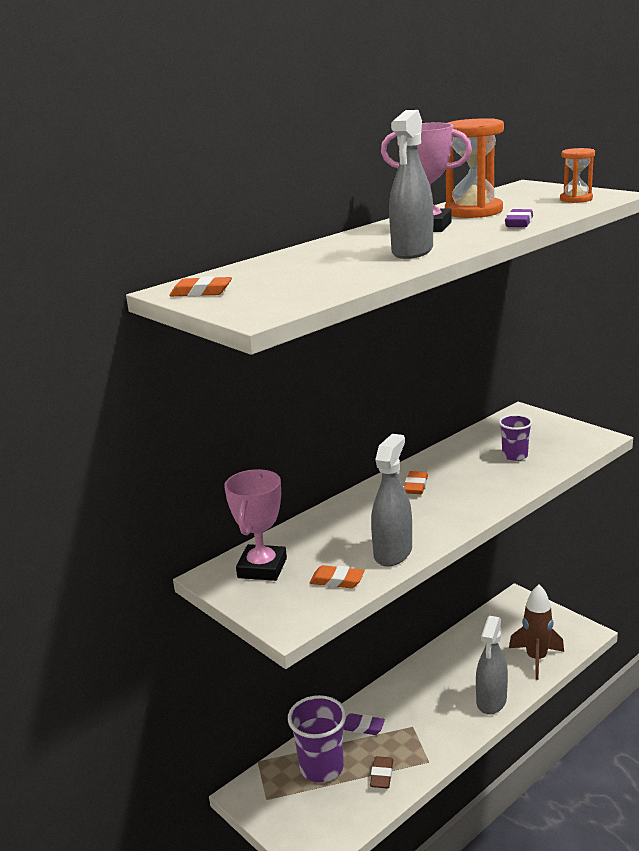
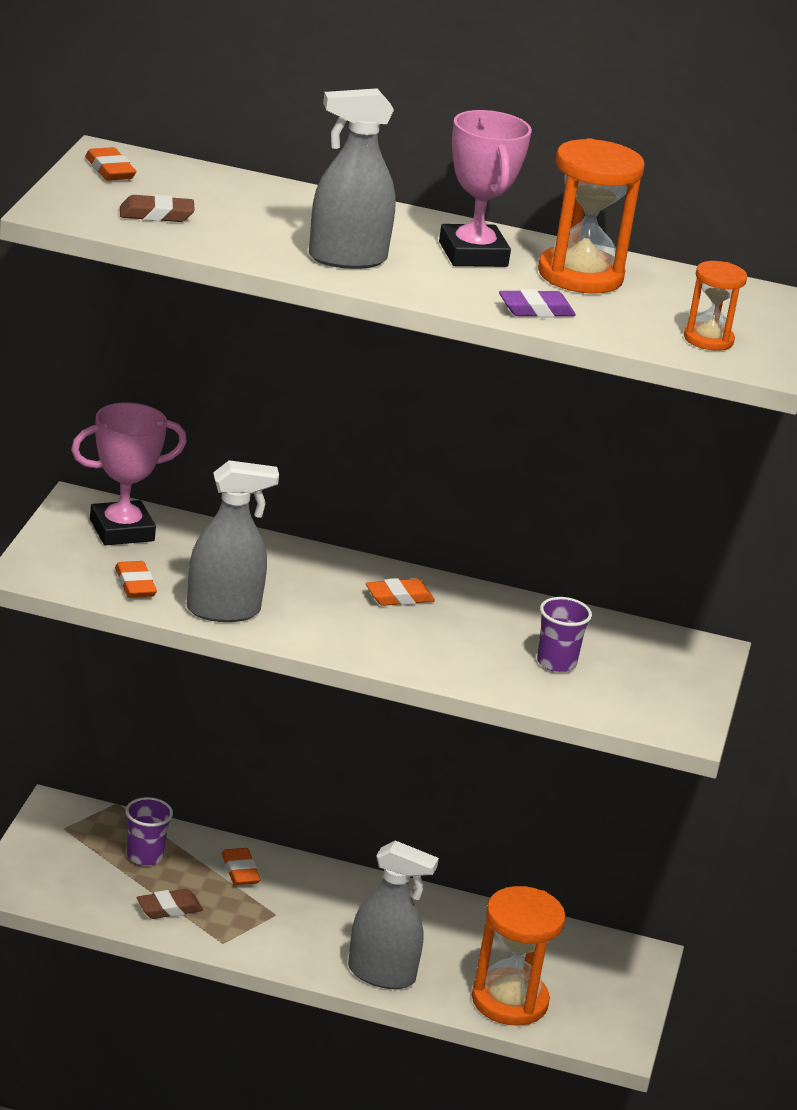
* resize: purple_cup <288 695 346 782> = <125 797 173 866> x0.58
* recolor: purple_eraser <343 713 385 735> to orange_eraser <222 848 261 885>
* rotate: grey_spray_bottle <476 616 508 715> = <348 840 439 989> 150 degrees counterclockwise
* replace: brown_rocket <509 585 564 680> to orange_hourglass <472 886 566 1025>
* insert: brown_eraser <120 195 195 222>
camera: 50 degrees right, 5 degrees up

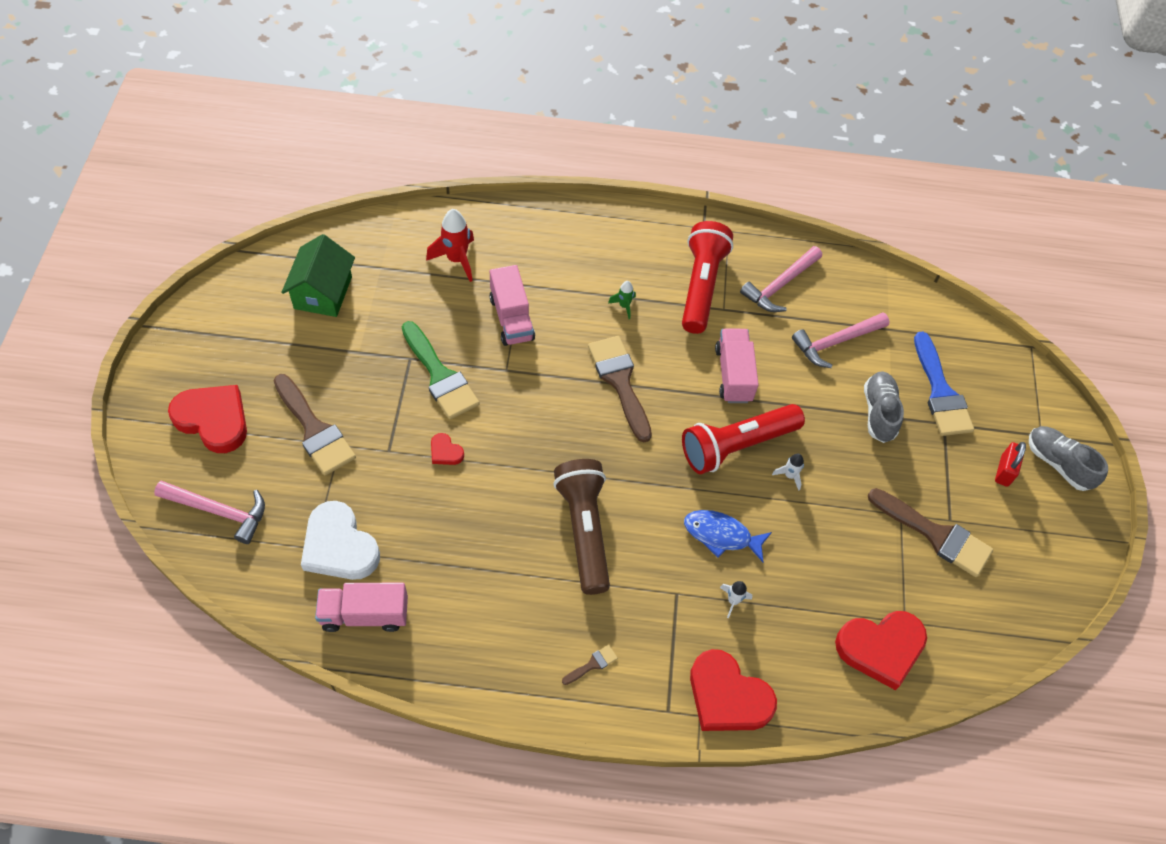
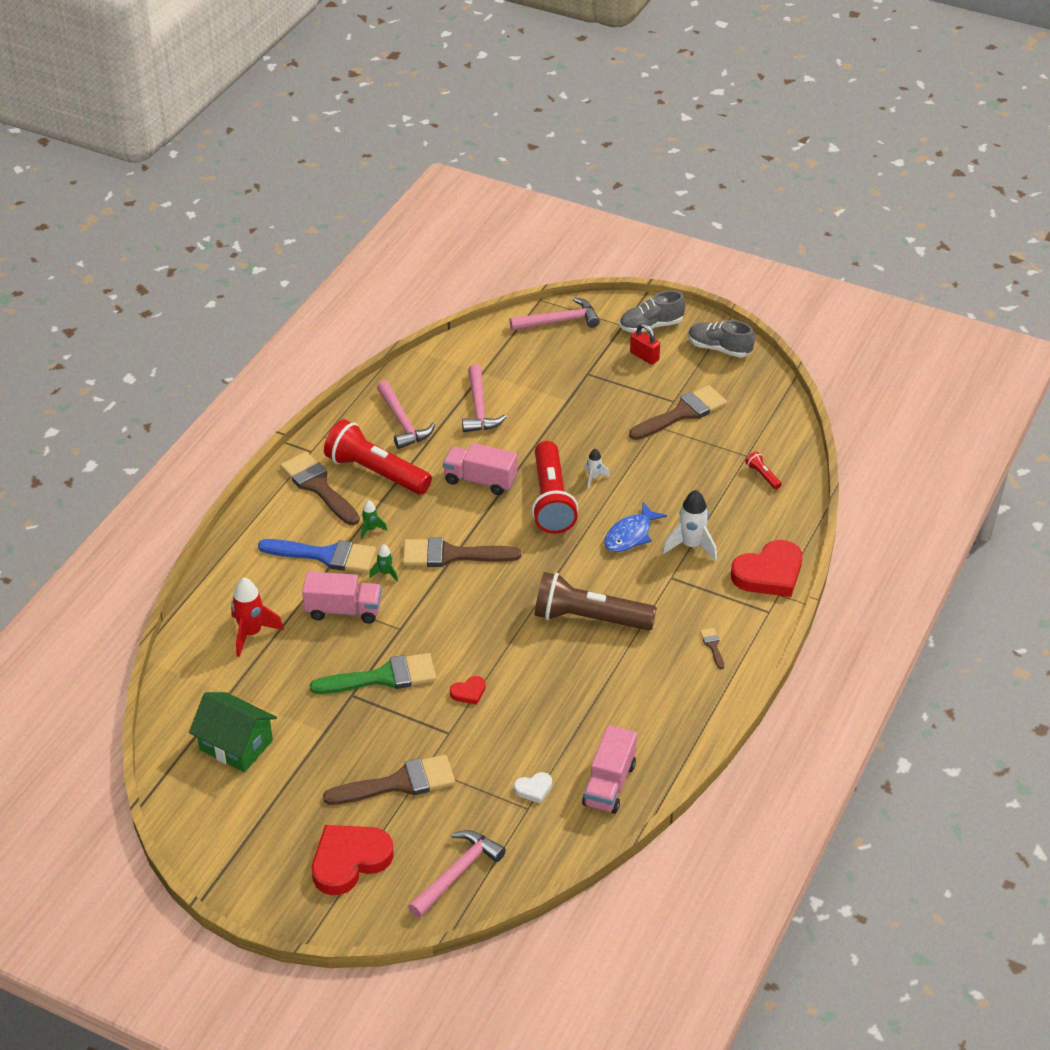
* resize: white_heart <301 501 380 580> = <514 772 552 803> x0.46
* resize: white_rocket <720 581 752 618> = <662 490 717 561> x1.88
* replace: red_heart <835 611 927 690> to red_flashlight <745 452 782 489>
* move: grey_shoe <864 371 904 443> to <688 320 755 357>
* move: blue_brush <914 331 974 436> to <258 539 376 573>
* insert: brown_brush <280 452 360 525>
* insert: green_rocket <369 544 398 582>
* insert: pink_hammer <510 297 600 331>
camera: 65 degrees left, 15 degrees down

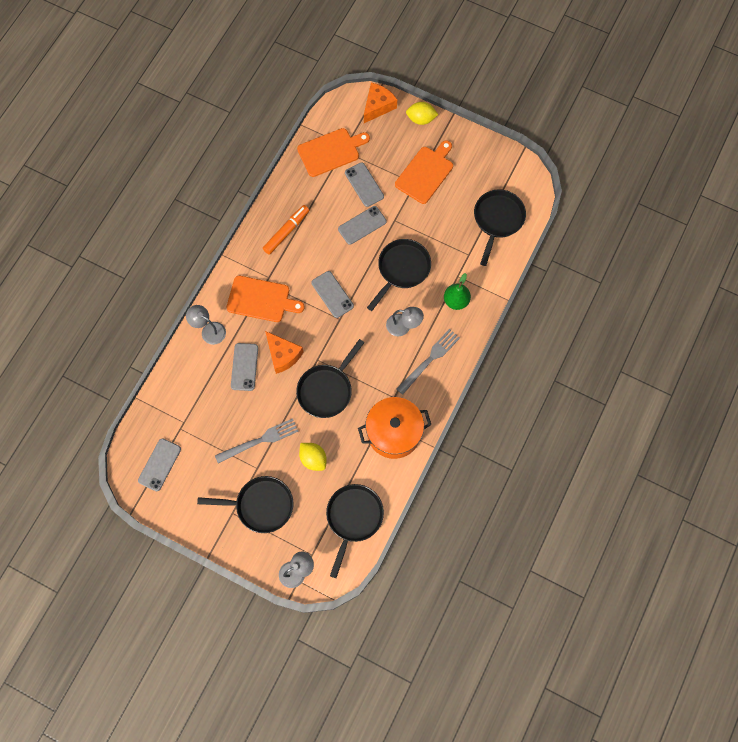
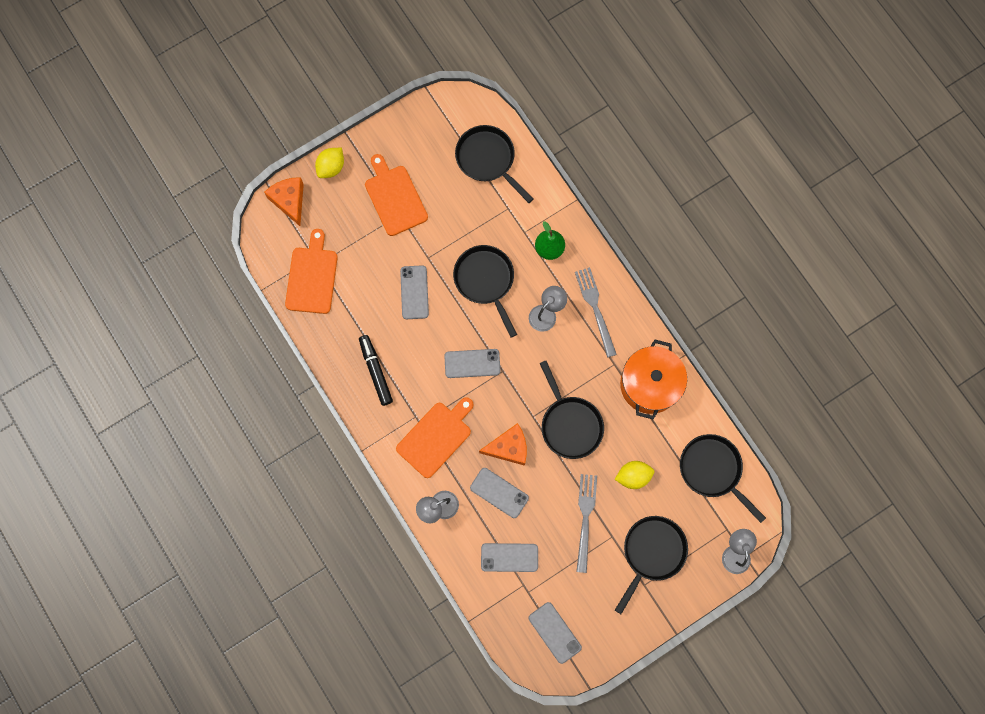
* recolor: orange_marker <263 205 309 255> to black_marker <359 335 393 406>
* move: grey_phone <345 163 384 207> to <481 543 538 572>
camera: 60 degrees left, 5 degrees up

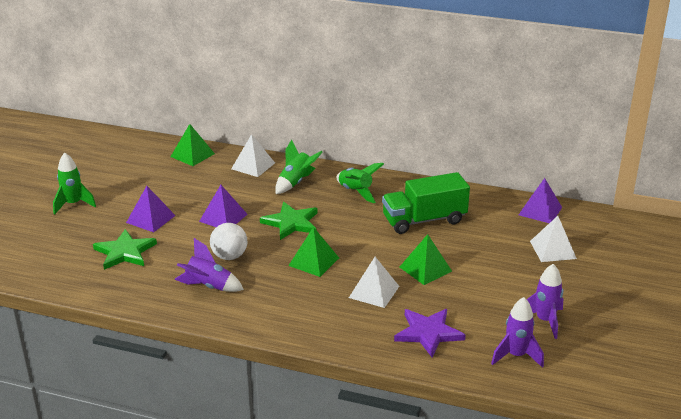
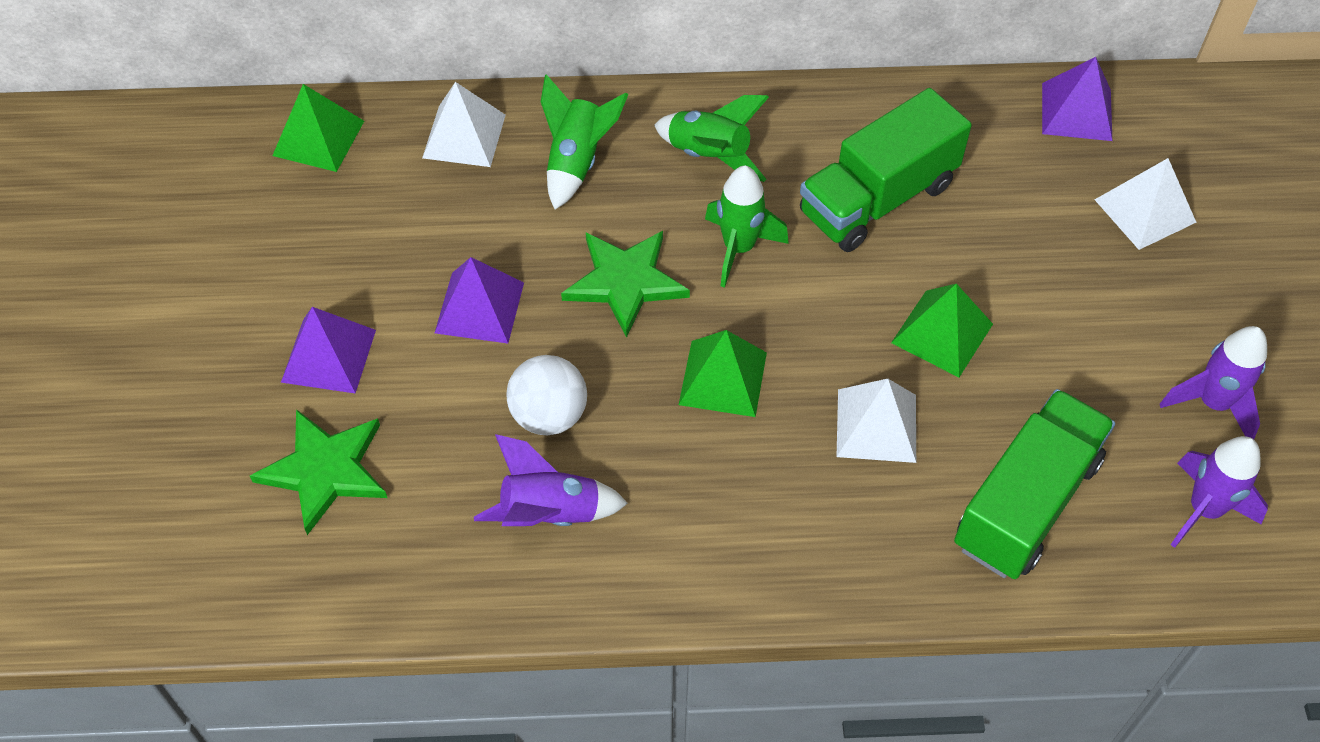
* move: green_rocket <53 153 96 215> to <705 166 789 288>
* replace: purple_star <394 309 466 358> to green_truck <954 389 1115 579>
camera: 20 degrees left, 25 degrees up

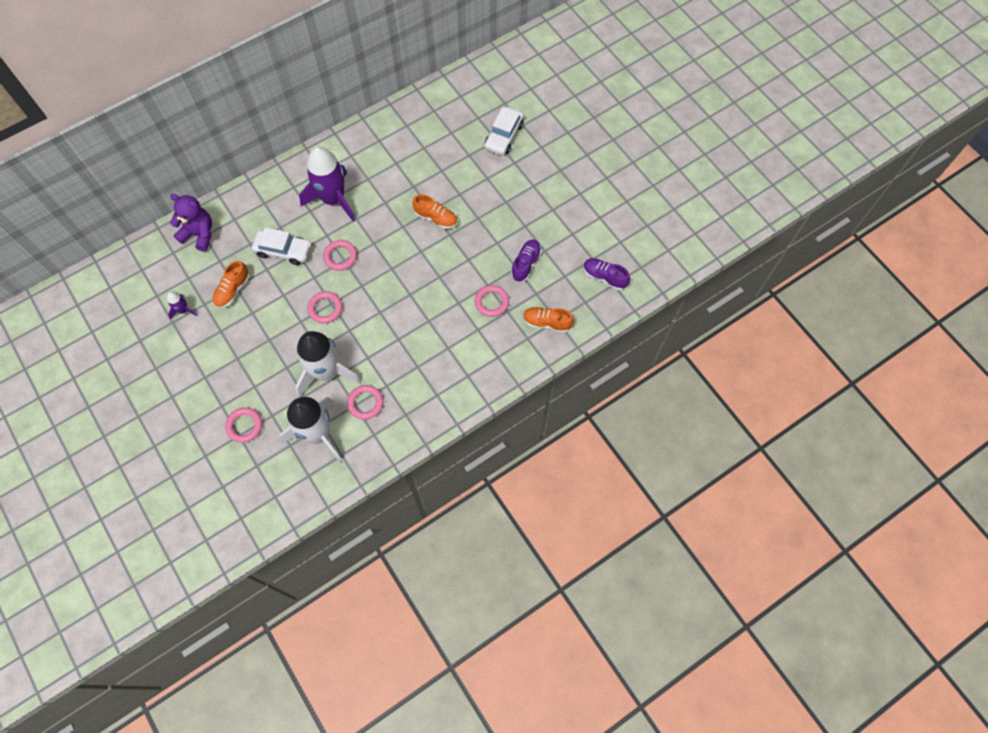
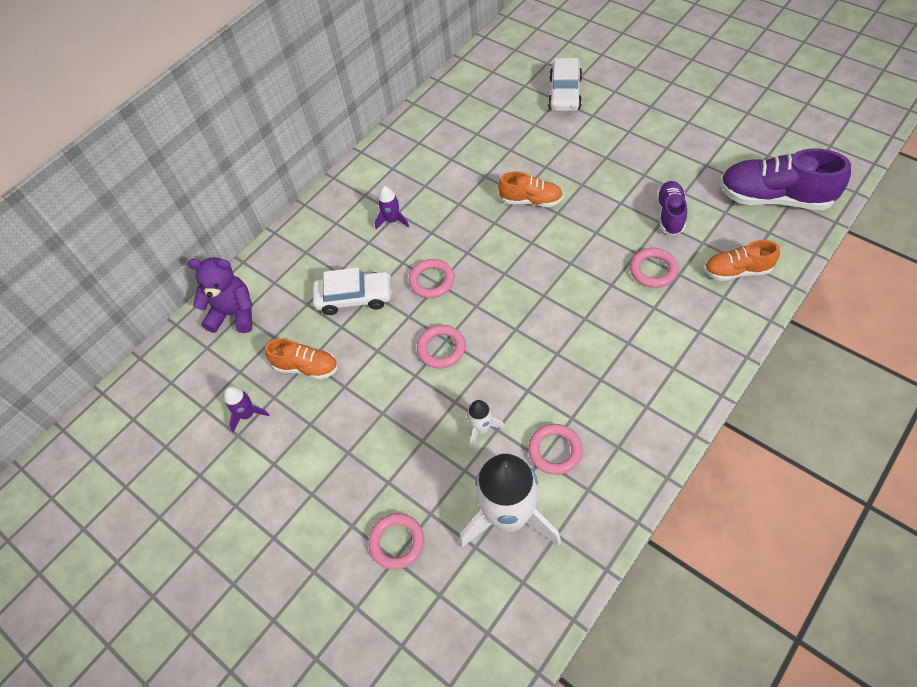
* rotate: orange_shoe <212 261 250 308> = <265 338 338 380> 90 degrees counterclockwise
* resize: white_rocket <296 331 361 397> = <467 400 505 448> x0.44
* resize: purple_rocket <299 147 355 222> = <375 186 409 229> x0.44
* resize: purple_shoe <583 258 630 290> = <720 148 851 210> x1.72
camera: 10 degrees left, 10 degrees down

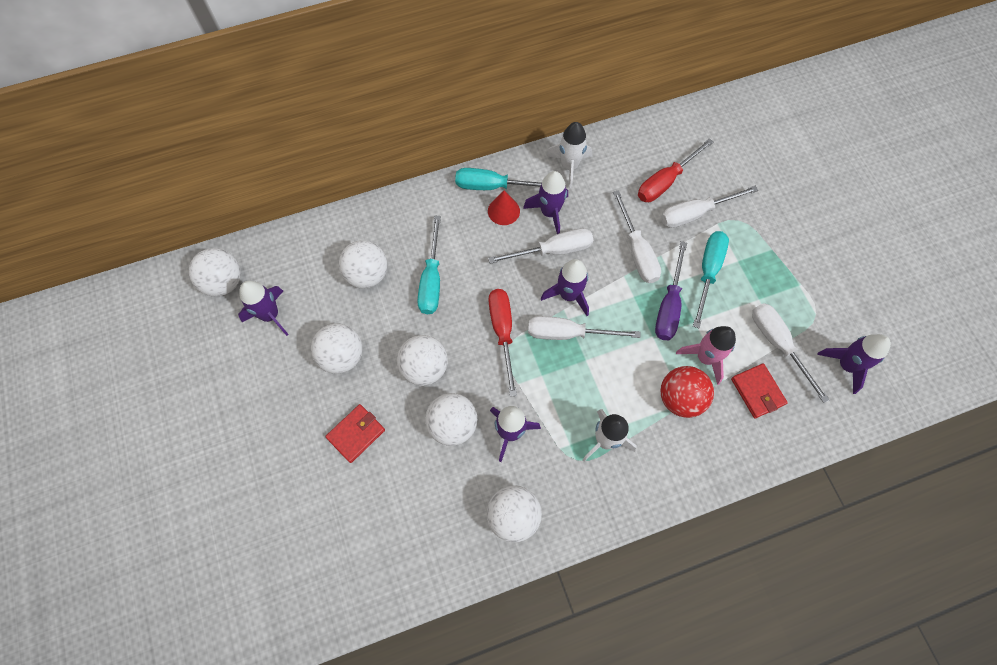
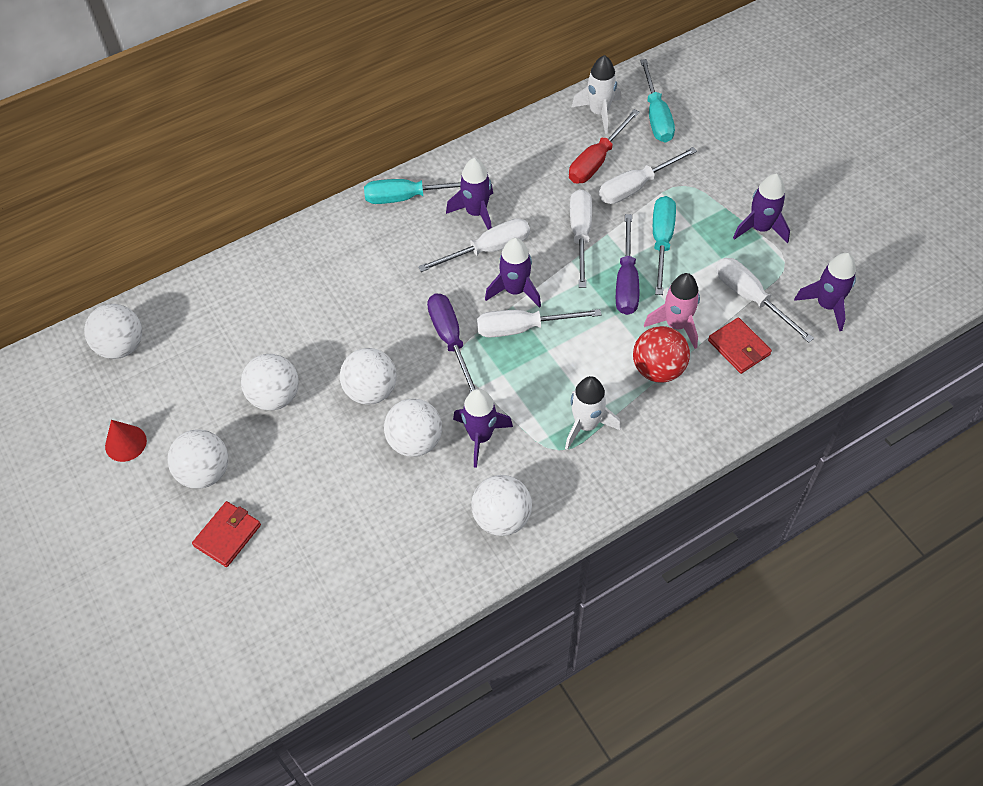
* move: purple_rocket <238 281 289 336> to <733 174 790 243>
* move: red_wallet <325 404 385 463> to <192 501 261 567>
* move: white_ball <339 240 387 288> to <167 429 228 489>
* move: turquoise_screwdriver <417 216 441 314> to <640 59 675 143>
* move: red_cone <488 190 520 225> to <105 420 147 462>
* recolor: red_screwdriver <489 289 517 397> to purple_screwdriver <427 294 477 393>
* move: white_rocket <546 122 592 189> to <572 55 621 134>
* rotate: white_screwdriver <613 190 661 283> = <570 189 592 288> 150 degrees counterclockwise
camera: 10 degrees left, 10 degrees down

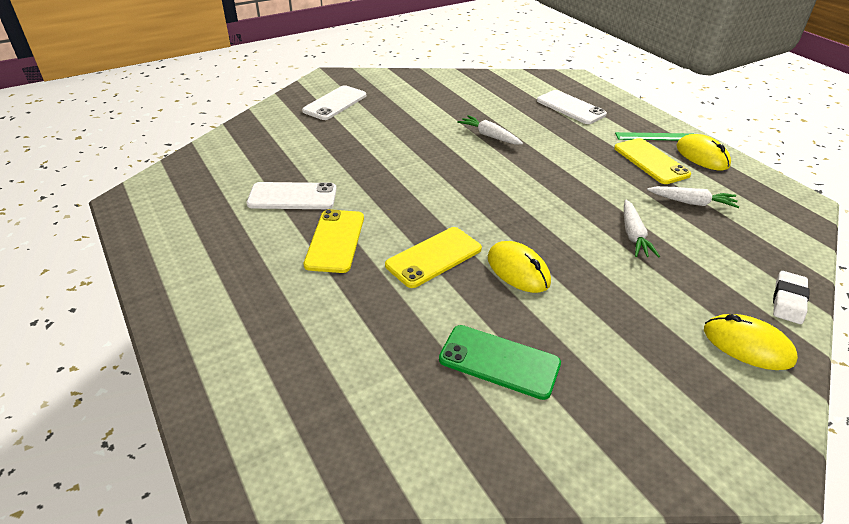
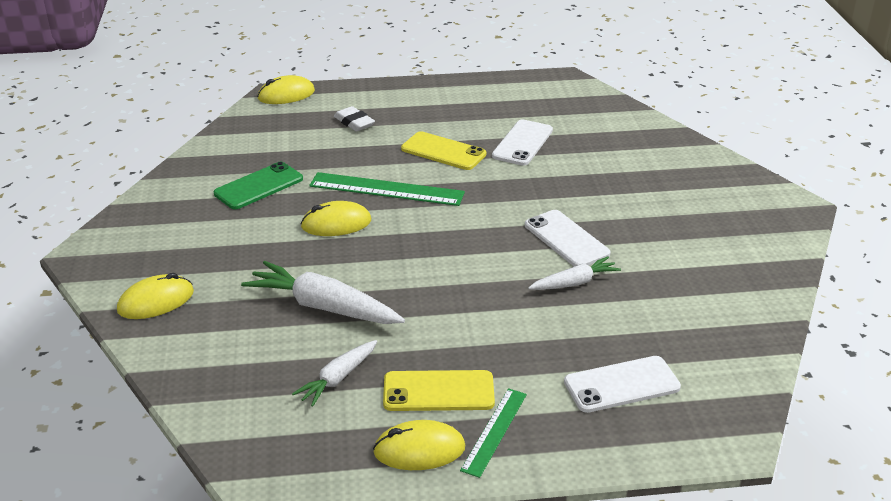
* move: white_phone <302 85 366 120> to <525 210 611 266>
* replace: yellow_phone <385 227 482 288> to green_ruler <309 172 465 206>
* resize: white_carrot <624 200 660 258> = <241 261 405 324> x1.72
* move: white_eraser <773 271 809 324> to <334 106 375 131>
* insert: yellow_mouse <257 75 315 104>
camera: 115 degrees right, 5 degrees down

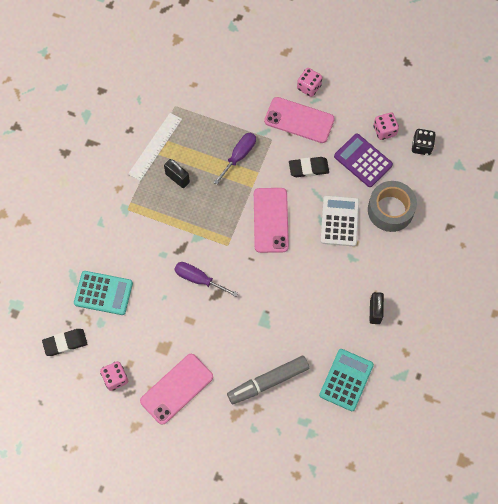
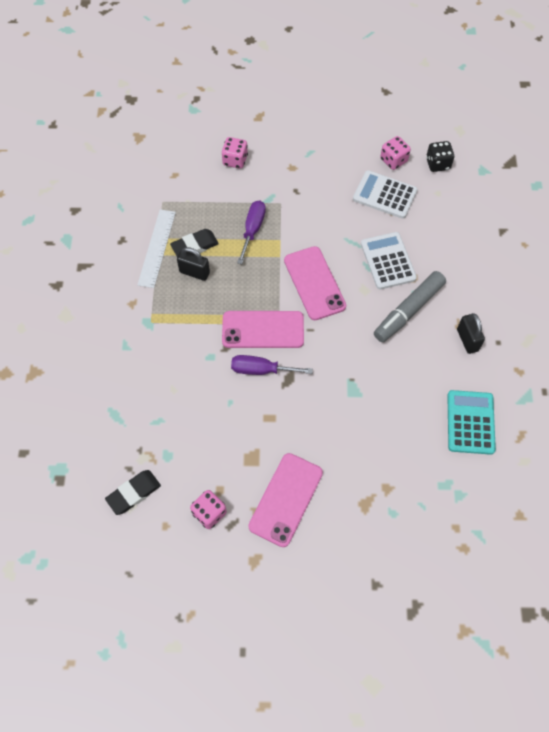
* delete: turquoise_calculator <74 271 133 315>
* move: grey_marker <227 356 309 404> to <374 271 446 342>
* move: pink_phone <264 97 335 143> to <222 311 304 348>
* move: black_eraser <289 157 329 177> to <170 229 219 257>
* move: pink_dice <297 68 322 97> to <222 137 248 169>
* recolor: purple_calculator <334 133 393 187> to white_calculator <353 170 418 219>
* delete: grey_tape <368 181 417 232>
camera: 20 degrees left, 5 degrees down

